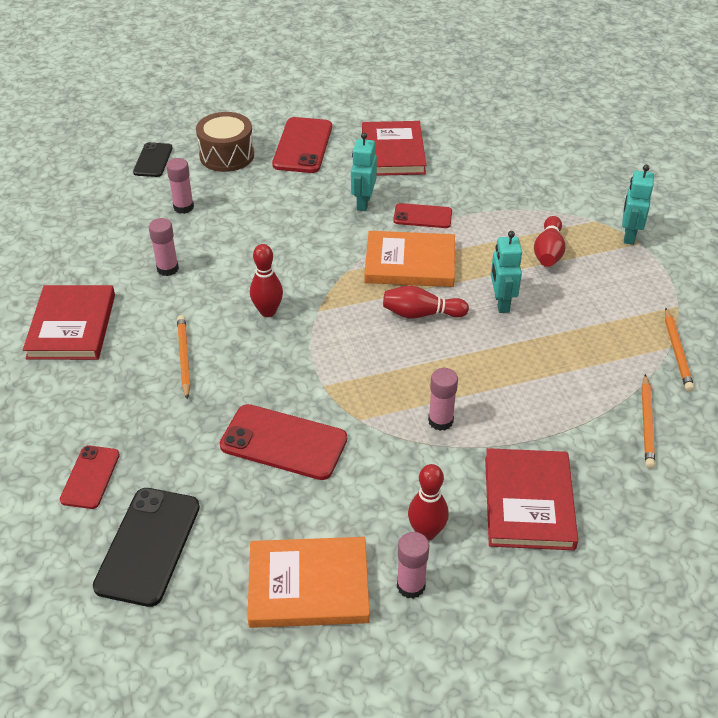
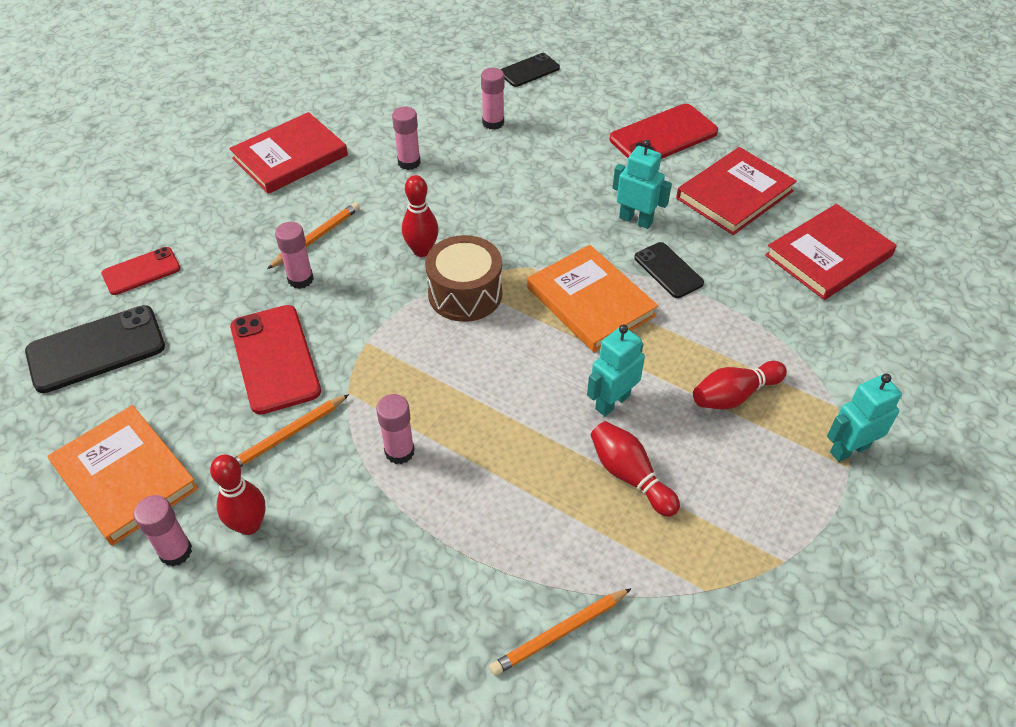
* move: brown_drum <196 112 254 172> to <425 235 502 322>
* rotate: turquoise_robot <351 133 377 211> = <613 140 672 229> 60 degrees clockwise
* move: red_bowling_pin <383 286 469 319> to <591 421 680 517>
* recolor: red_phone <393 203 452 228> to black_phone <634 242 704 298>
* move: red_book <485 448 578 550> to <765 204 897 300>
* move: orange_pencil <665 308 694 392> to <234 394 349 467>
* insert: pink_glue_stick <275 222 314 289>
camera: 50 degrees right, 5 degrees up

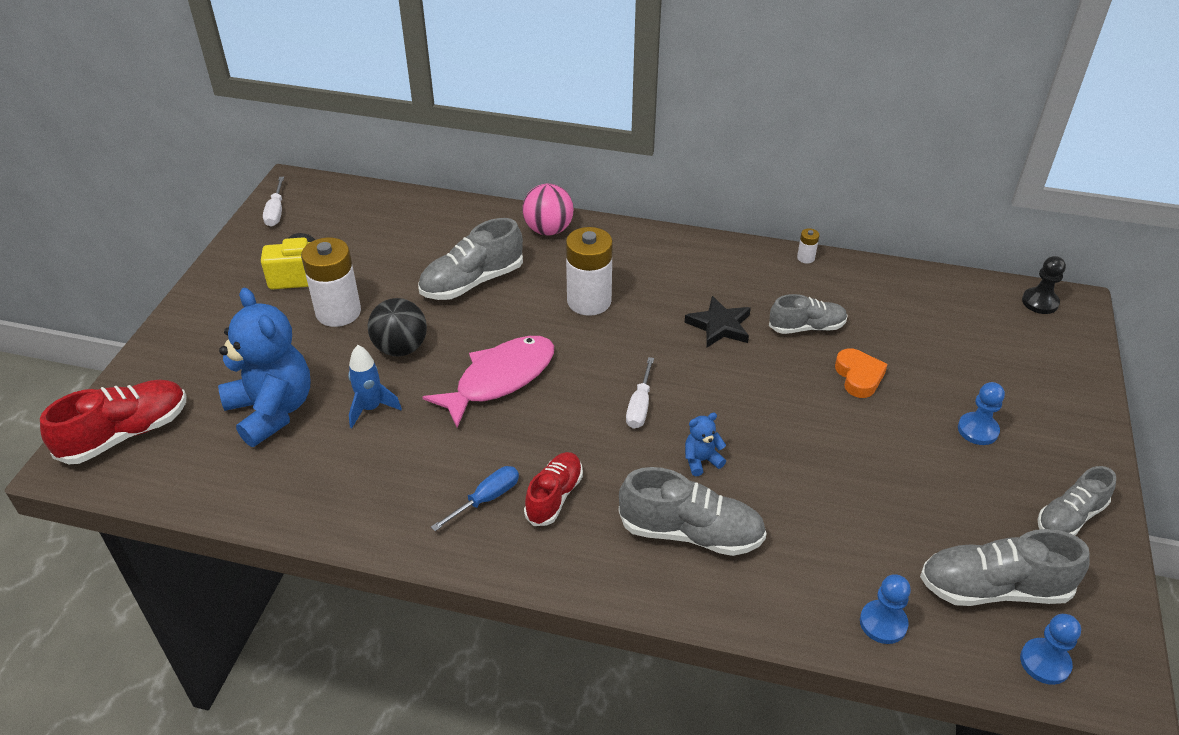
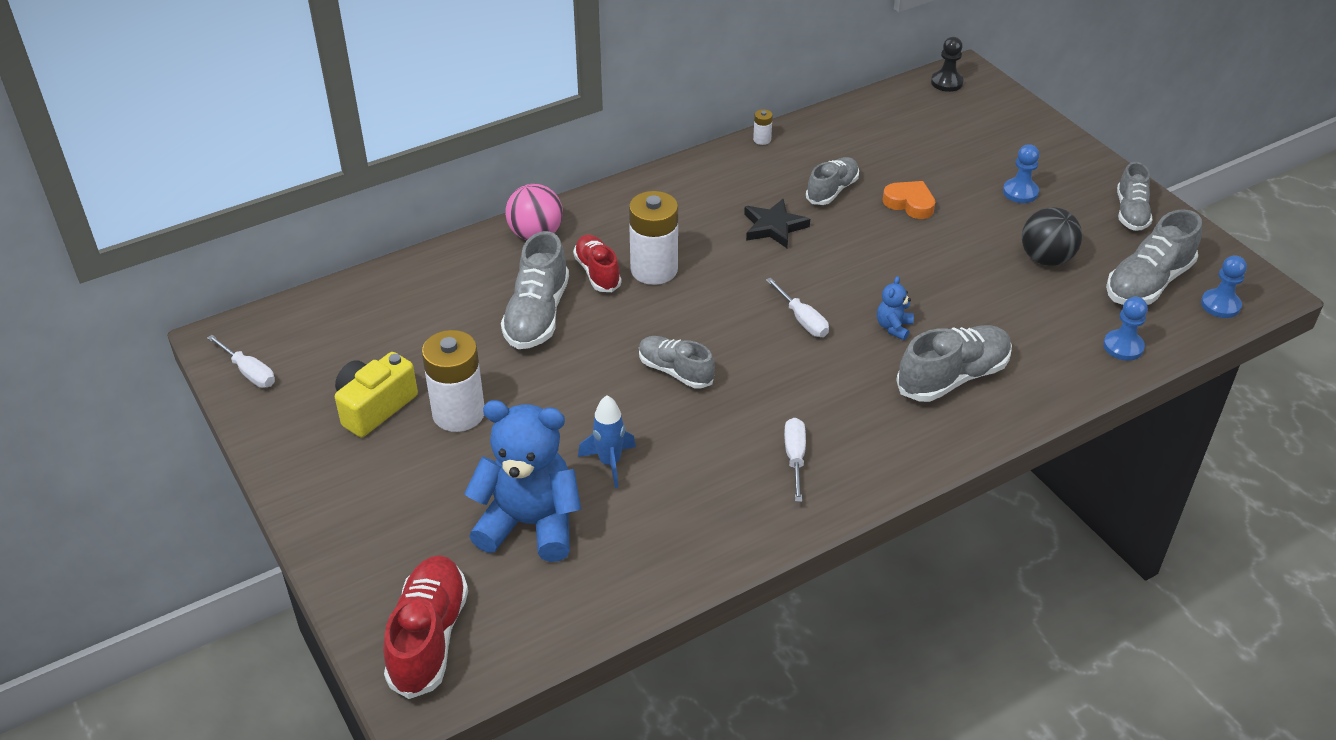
* move: black_ball <368 298 427 356> to <1022 207 1082 266>
* replace: pink_fish <423 336 554 428> to grey_shoe <639 336 715 389>
* recolor: blue_screwdriver <431 466 519 531> to white_screwdriver <784 418 806 502>
* move: red_shoe <524 452 583 526> to <573 234 622 292>
camera: 45 degrees left, 0 degrees up

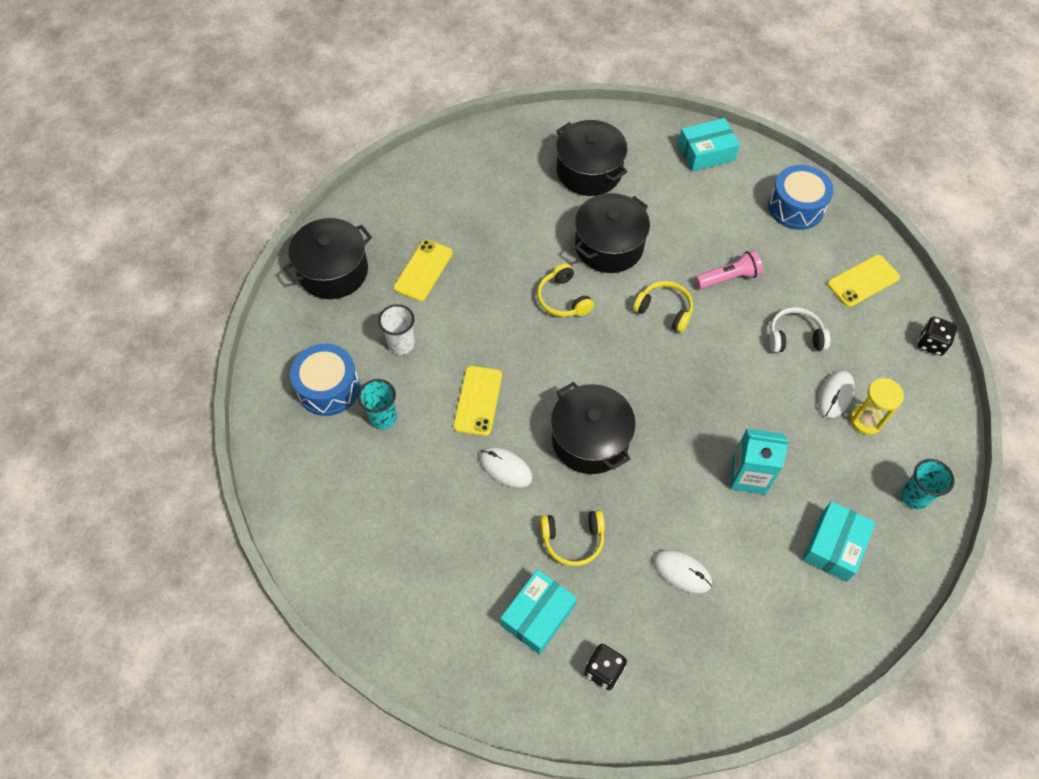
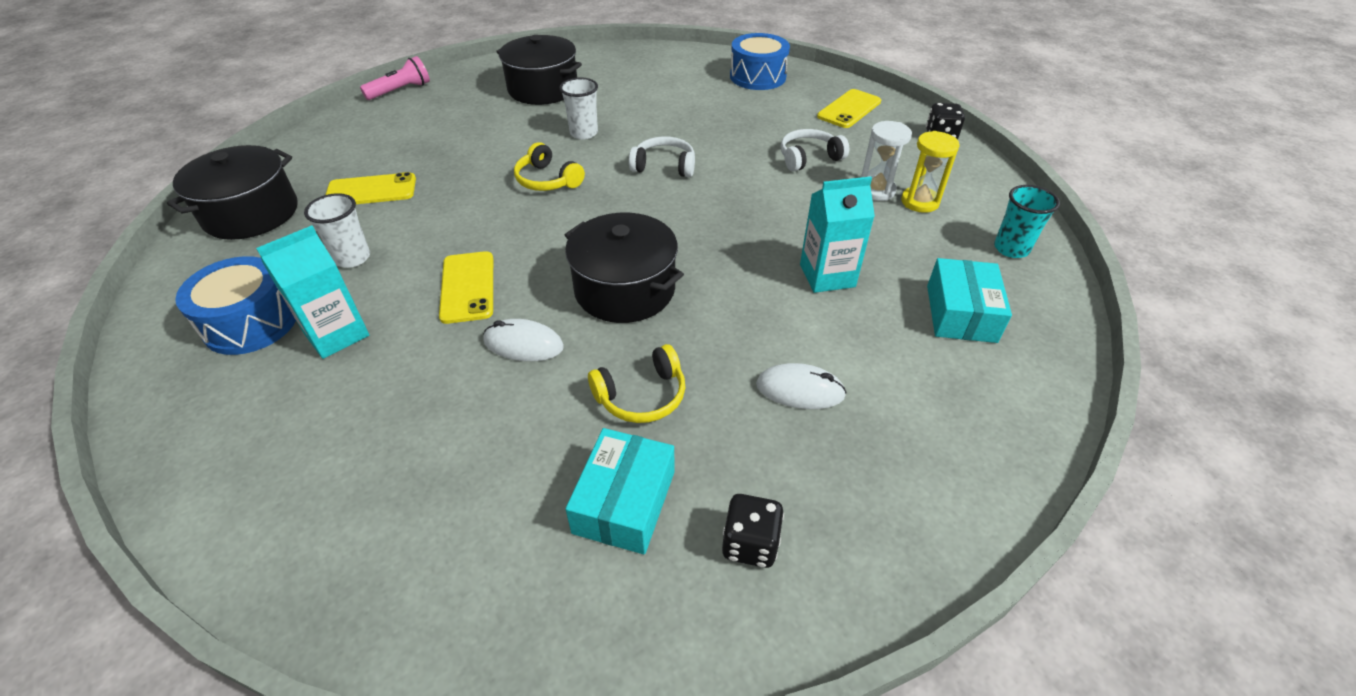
* replace: turquoise_cup <358 379 397 430> to turquoise_carton <256 226 369 359>
* rotate: yellow_phone <394 239 453 301> = <325 172 416 204> 75 degrees clockwise
* replace: black_pot <575 193 650 273> to white_cup <560 78 598 139>
* recolor: yellow_headphones <633 281 693 332> to white_headphones <629 136 695 177>
* delete: turquoise_box <678 118 740 171>
* move: pink_flashlight <695 250 763 289> to <360 56 430 100>
* replace: white_mouse <818 371 855 418> to white_hourglass <861 121 912 201>
camera: 20 degrees left, 15 degrees down

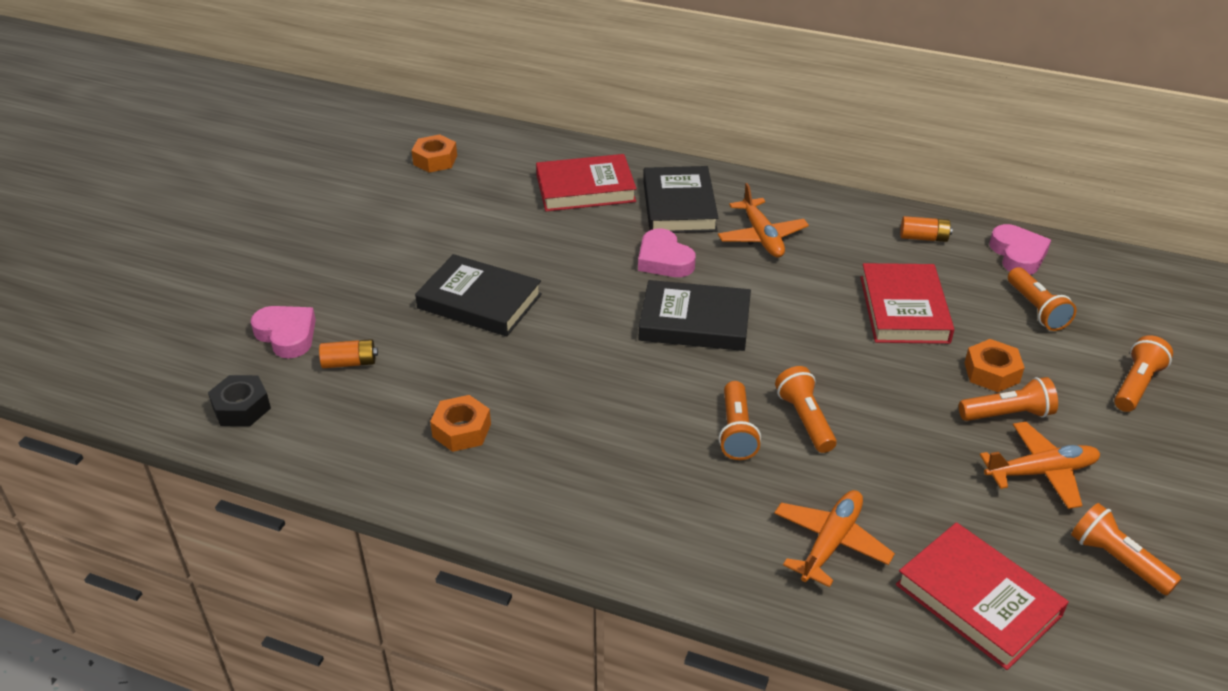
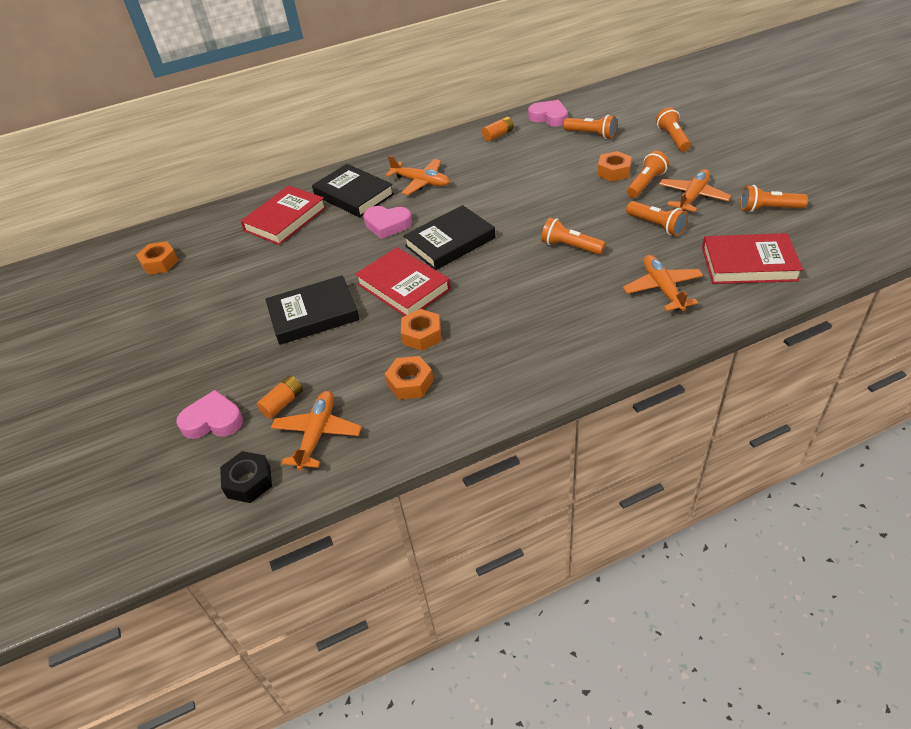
* move: orange_flashlight <719 381 761 460> to <626 201 688 236>
* move: red_book <860 263 954 344> to <355 247 451 316>
* insert: orange_plane <271 391 362 471>
* insert: orange_nut <401 309 441 351>
camera: 40 degrees left, 5 degrees up

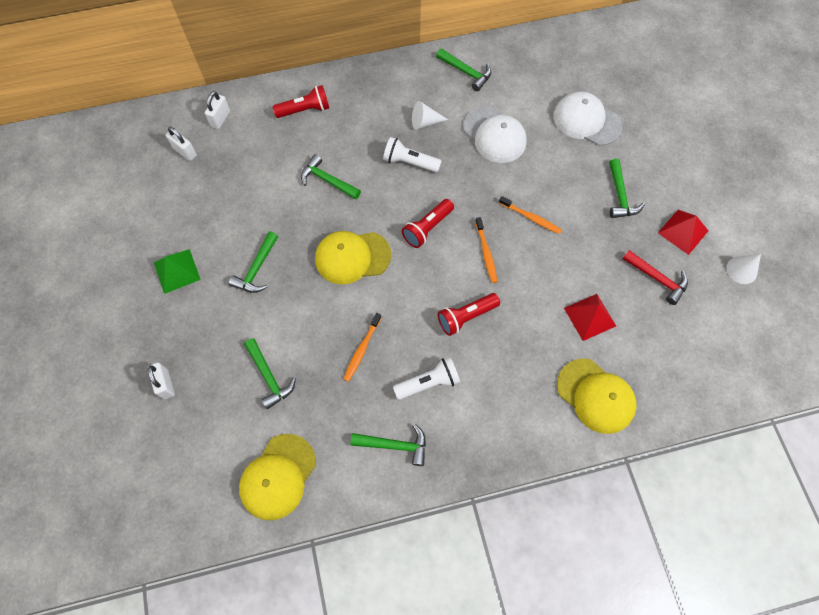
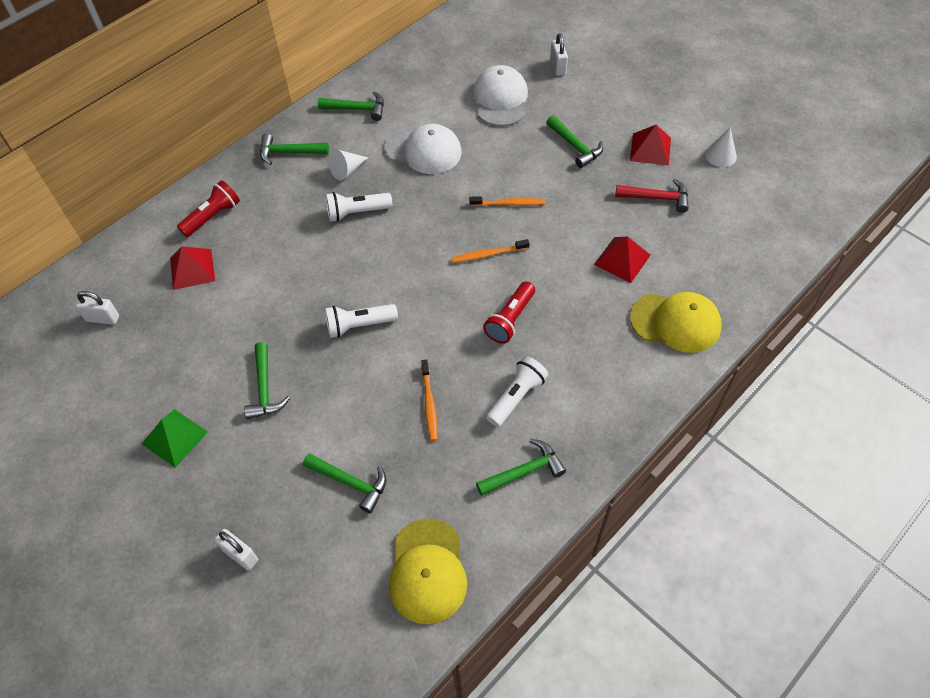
* move: white_padlock <205 91 230 129> to <550 33 568 76>
* move: green_hammer <301 154 361 200> to <260 134 329 165>
* replace: yellow_cap <315 231 391 284> to white_flashlight <325 304 398 338>
* delete: red_flashlight <402 199 454 248>
* rotate: orange_toothbrush <475 217 497 283> = <452 239 530 263> 120 degrees clockwise
* rotate: white_cap <553 92 622 146> = <473 65 528 126> 90 degrees clockwise
* insert: red_pyramid <170 247 215 290>
camera: 30 degrees left, 10 degrees down

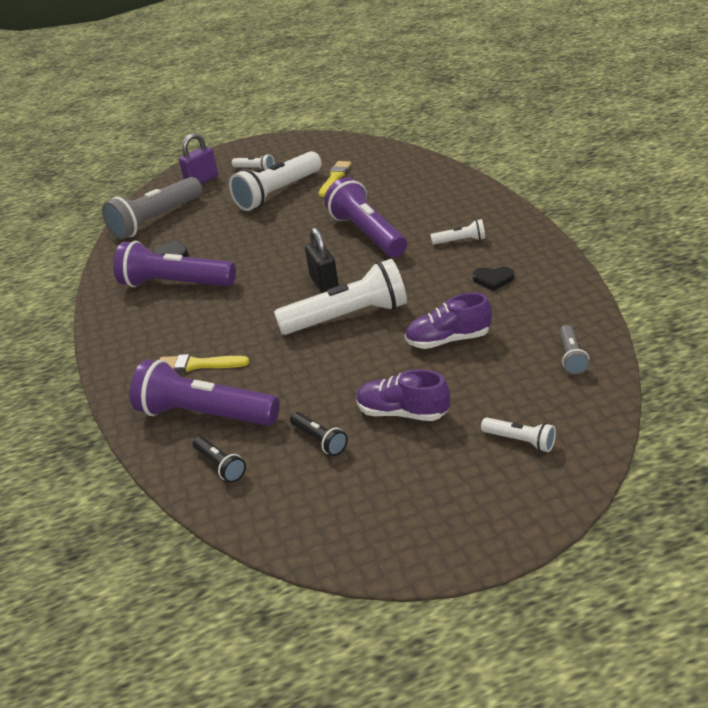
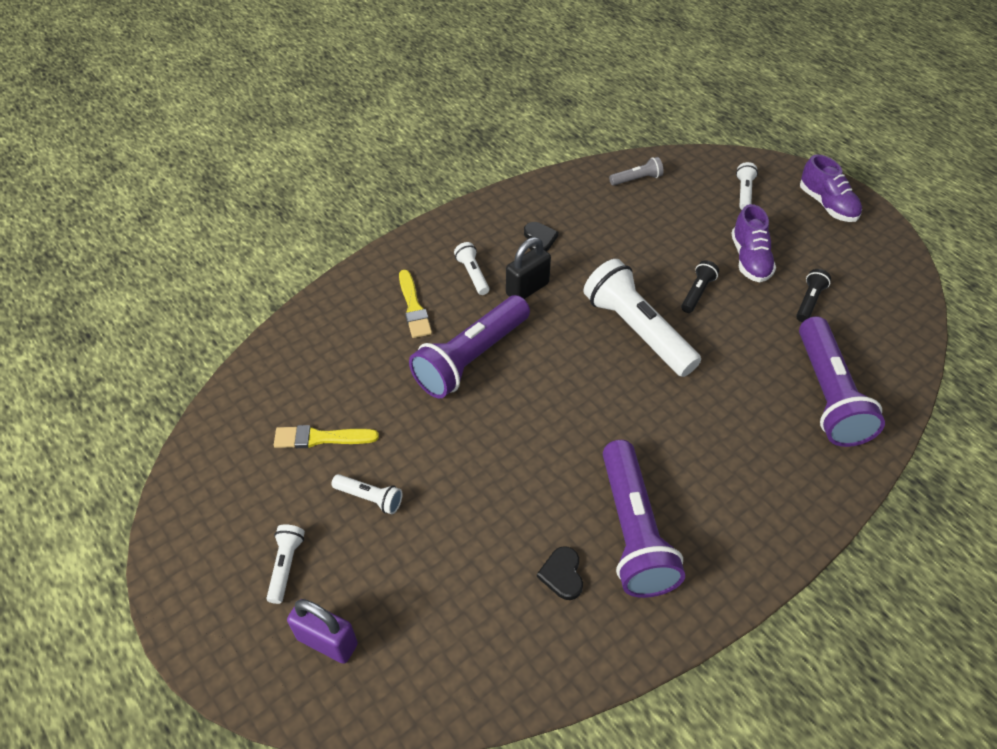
* delete: grey_flashlight <102 177 202 240>
* move: yellow_brush <160 354 250 372> to <399 270 432 338>
* move: black_flashlight <193 436 246 483> to <681 260 719 313>
* resize: white_flashlight <229 151 322 211> = <332 474 402 514> x0.46
* move: black_padlock <305 227 339 293> to <506 237 551 299>
* move: purple_shoe <405 293 492 349> to <800 154 862 222>
camera: 115 degrees left, 15 degrees up

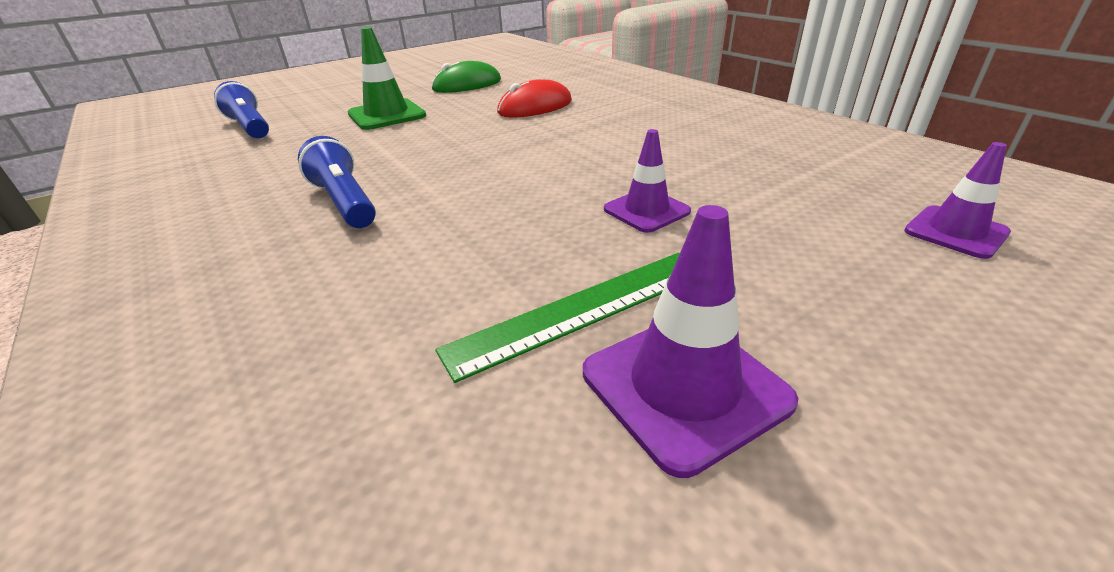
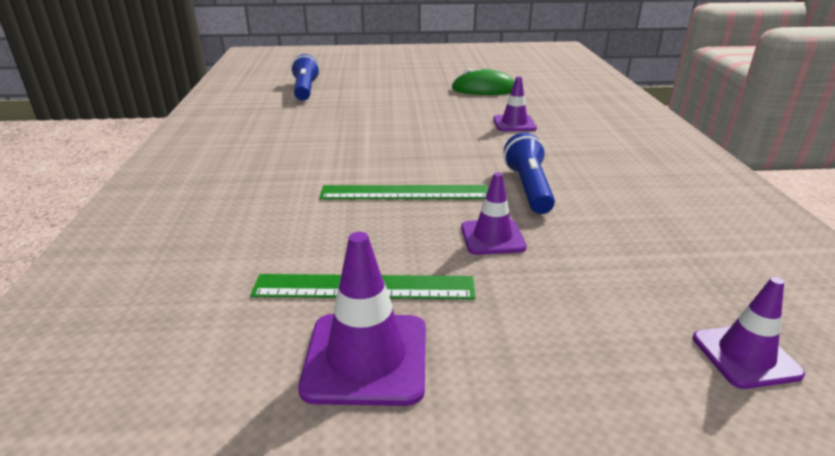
* move: blue_flashlight <298 136 376 228> to <504 132 555 214>
* delete: green_traffic_cone <348 27 426 130>
* replace: red_mouse <497 79 572 118> to purple_traffic_cone <493 76 537 131>
* insert: green_ruler <319 185 488 199>
camera: 30 degrees right, 5 degrees down

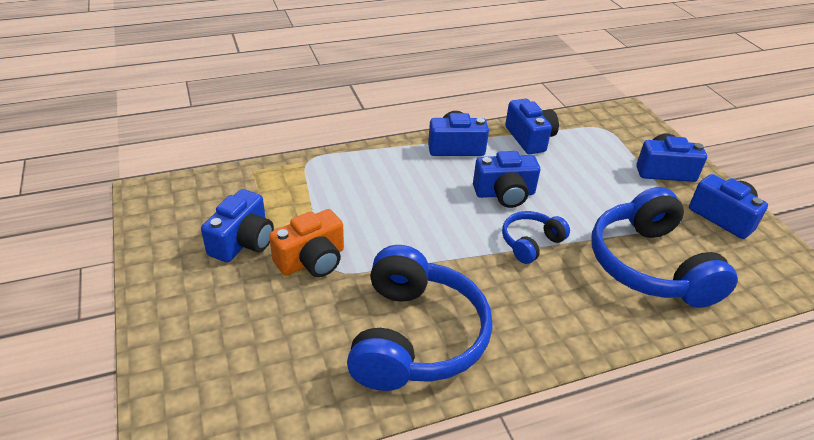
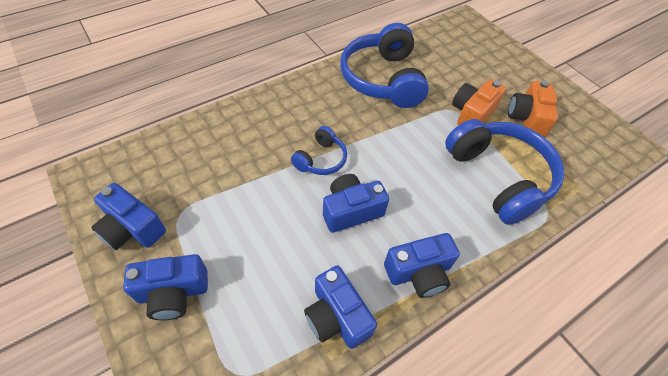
* recolor: blue_camera <201 189 274 262> to orange_camera <508 81 558 137>
* move: blue_headphones <591 187 738 308> to <445 119 564 225>
camera: 165 degrees right, 15 degrees up

